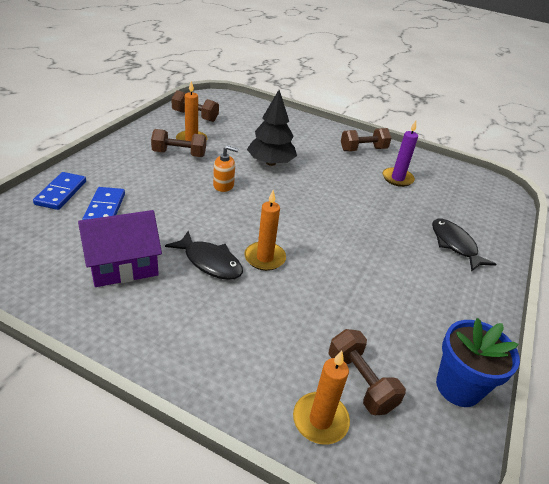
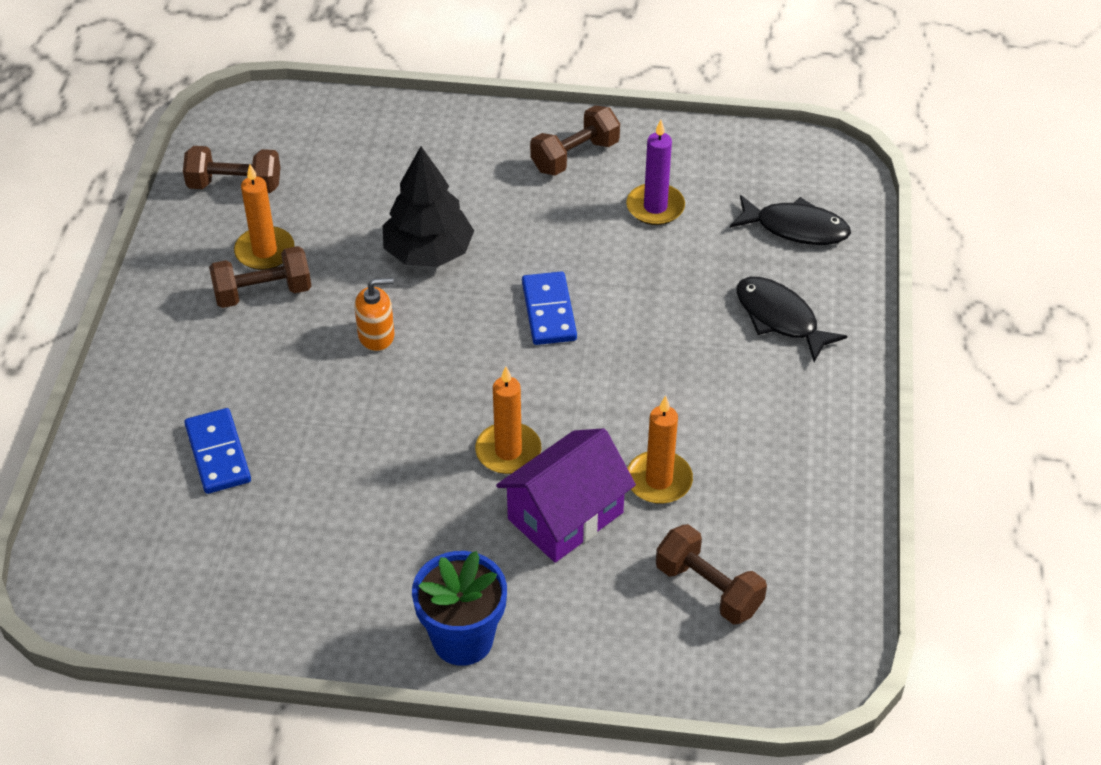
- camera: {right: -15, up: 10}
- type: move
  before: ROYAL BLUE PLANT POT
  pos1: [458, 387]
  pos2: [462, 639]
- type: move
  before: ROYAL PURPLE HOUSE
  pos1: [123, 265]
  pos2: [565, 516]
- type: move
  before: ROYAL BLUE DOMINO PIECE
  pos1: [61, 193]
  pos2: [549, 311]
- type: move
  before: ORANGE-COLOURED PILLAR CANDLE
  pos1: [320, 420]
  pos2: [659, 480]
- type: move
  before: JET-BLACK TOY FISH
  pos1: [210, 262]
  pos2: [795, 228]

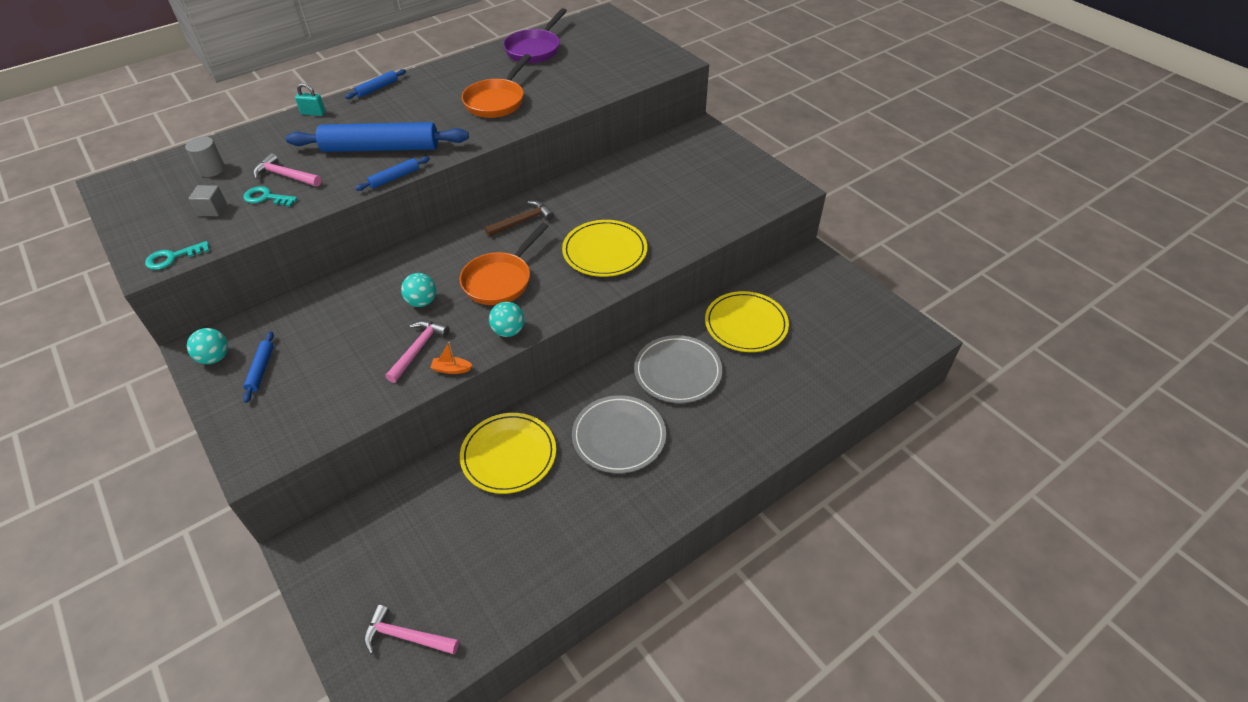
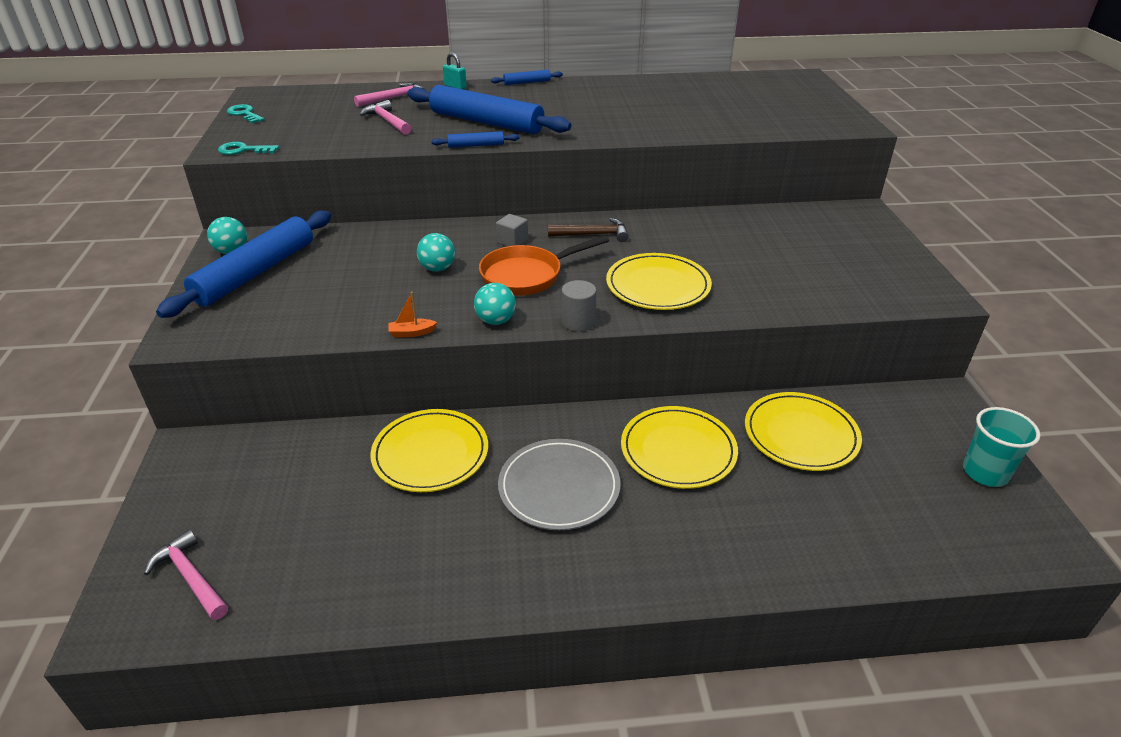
- camera: {right: 30, up: -10}
- type: resize
  before: ROYAL BLUE PASTRY ROLLER
  pos1: [261, 369]
  pos2: [256, 273]
  scale: 2.31
- type: move
  before: TEAL KEY
  pos1: [266, 197]
  pos2: [244, 114]
- type: move
  before: ROSY HAMMER
  pos1: [418, 349]
  pos2: [393, 98]
- type: rotate
  before: ORANGE-COLOURED TOY BOAT
  pos1: [451, 369]
  pos2: [411, 333]
  turn: -45
- type: move
  before: GREY CUBE
  pos1: [212, 209]
  pos2: [512, 241]
- type: move
  before: GREY CYLINDER
  pos1: [211, 169]
  pos2: [578, 322]
- type: recolor
  before: GREY PLATE
  after: BRIGHT YELLOW PLATE
  pos1: [677, 371]
  pos2: [678, 450]
- type: insert
  after: TEAL BEAKER
  pos2: [985, 472]
- type: delete
  before: ORANGE-COLOURED SKILLET
  pos1: [497, 101]
- type: delete
  before: ROYAL PURPLE SKILLET
  pos1: [535, 49]

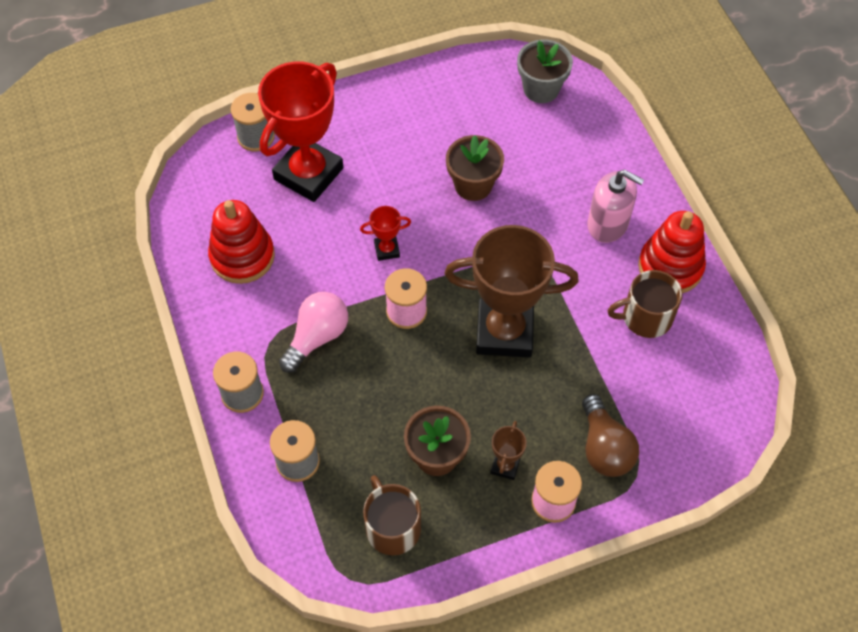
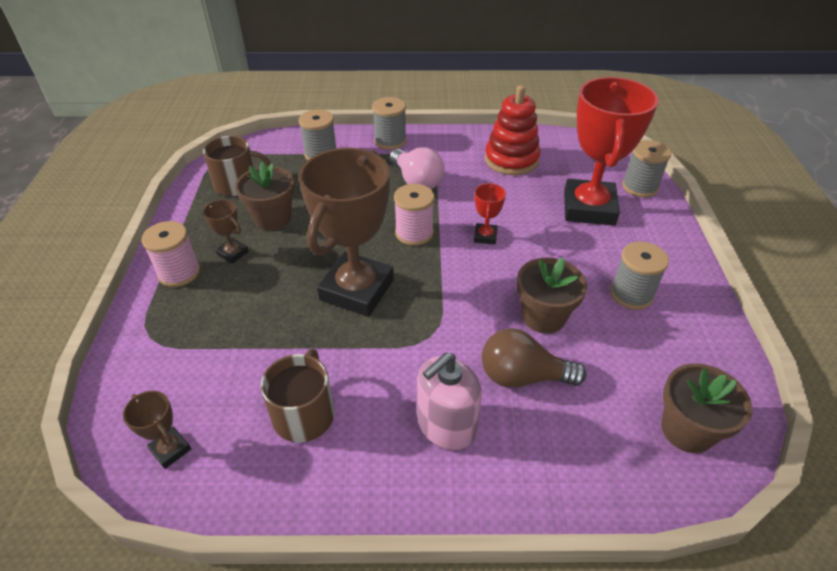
- camera: {right: 110, up: -15}
- type: insert
  after: DARK BROWN AWARD CUP
  pos2: [170, 449]
- type: move
  before: DARK BROWN BULB
  pos1: [604, 447]
  pos2: [522, 376]
- type: rotate
  before: SCARLET AWARD CUP
  pos1: [308, 174]
  pos2: [589, 208]
  turn: 45
- type: insert
  after: GREY REEL OF THREAD
  pos2: [631, 294]
- type: recolor
  before: GREY PLANT POT
  after: DARK BROWN PLANT POT
  pos1: [541, 89]
  pos2: [687, 430]
- type: delete
  before: SCARLET STACKING RINGS
  pos1: [670, 267]

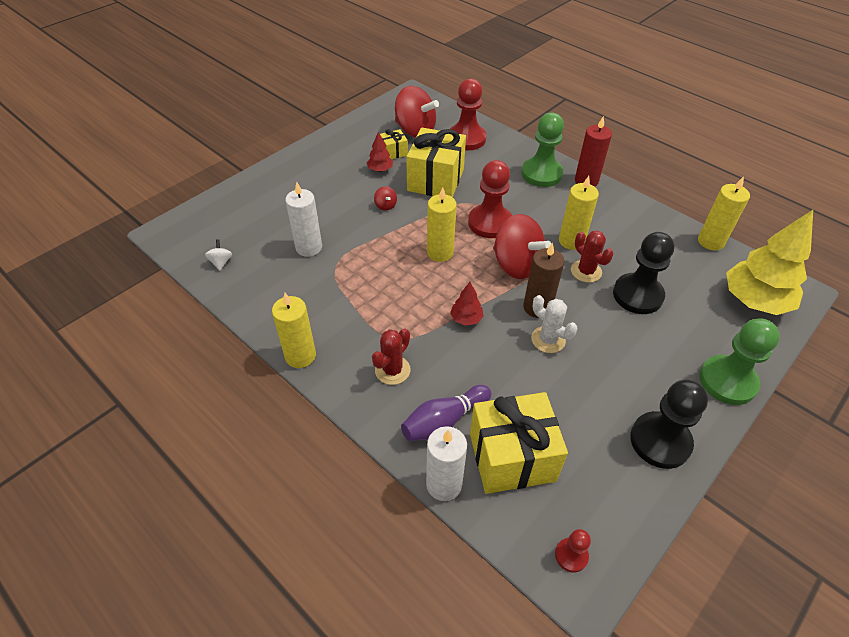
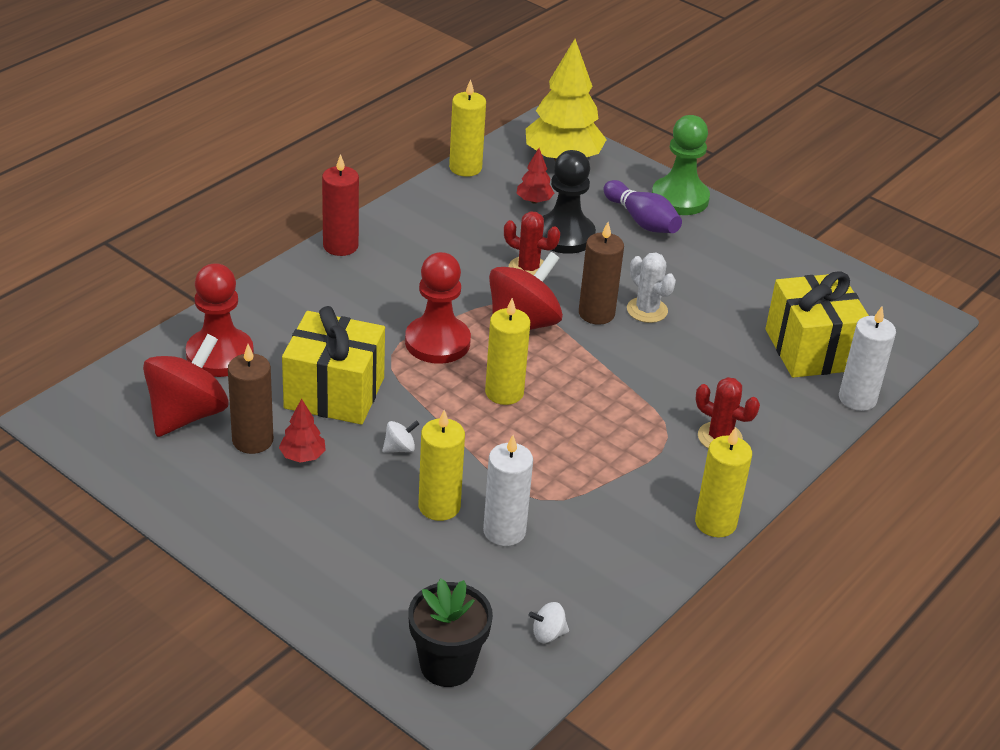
- camera: {right: -95, up: -10}
- type: replace
  before: BRIGHT YELLOW PRESENT
  after: DARK BROWN PILLAR CANDLE
  pos1: [394, 152]
  pos2: [252, 440]
- type: recolor
  before: SCARLET WHIRLIGIG
  after: PURE WHITE WHIRLIGIG
  pos1: [385, 206]
  pos2: [400, 448]
- type: insert
  after: JET-BLACK PLANT POT
  pos2: [447, 665]
- type: move
  before: BRIGHT YELLOW PILLAR CANDLE
  pos1: [571, 241]
  pos2: [439, 506]
- type: rotate
  before: SCARLET PRICKLY PLANT
  pos1: [586, 271]
  pos2: [528, 269]
  turn: 60
- type: move
  before: SCARLET FIR TREE
  pos1: [466, 319]
  pos2: [534, 201]
- type: move
  before: ROYAL PURPLE BOWLING PIN
  pos1: [444, 421]
  pos2: [641, 220]
- type: rotate
  before: PURE WHITE PRICKLY PLANT
  pos1: [548, 340]
  pos2: [647, 310]
  turn: -75
- type: delete
  before: LEAF-GREEN PAWN
  pos1: [541, 174]
- type: delete
  before: SCARLET PAWN
  pos1: [571, 555]
- type: delete
  before: JET-BLACK PAWN
  pos1: [660, 441]

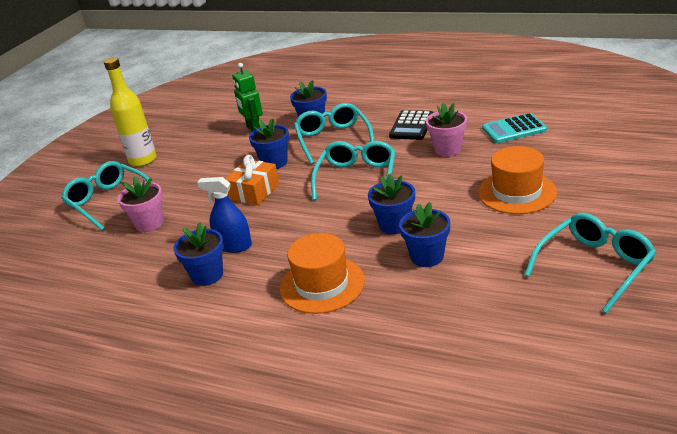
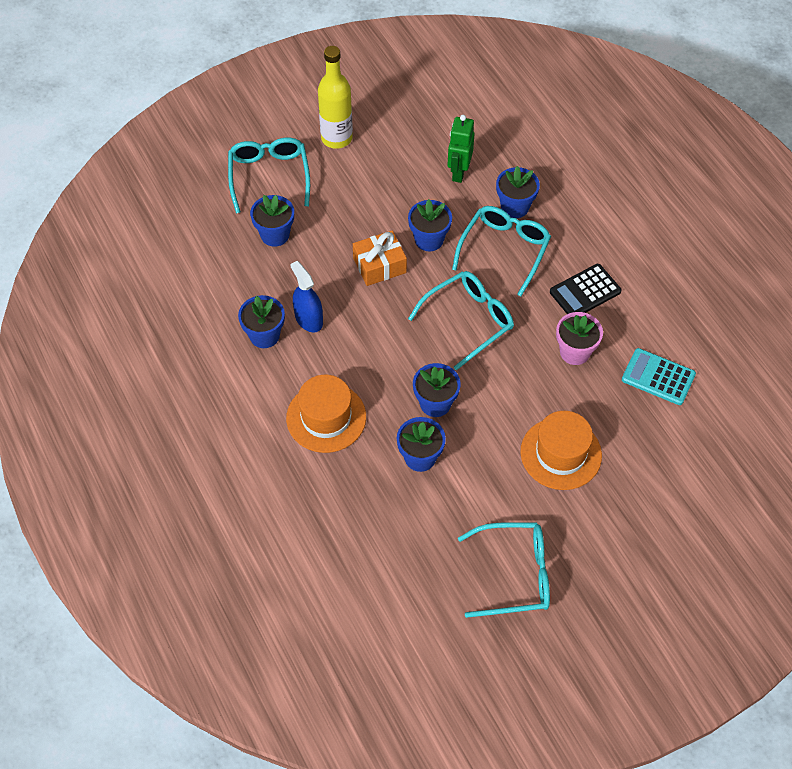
- camera: {right: 35, up: 25}
- type: recolor
  before: ROSY PLANT POT
  after: ROYAL BLUE PLANT POT
  pos1: [149, 223]
  pos2: [275, 235]

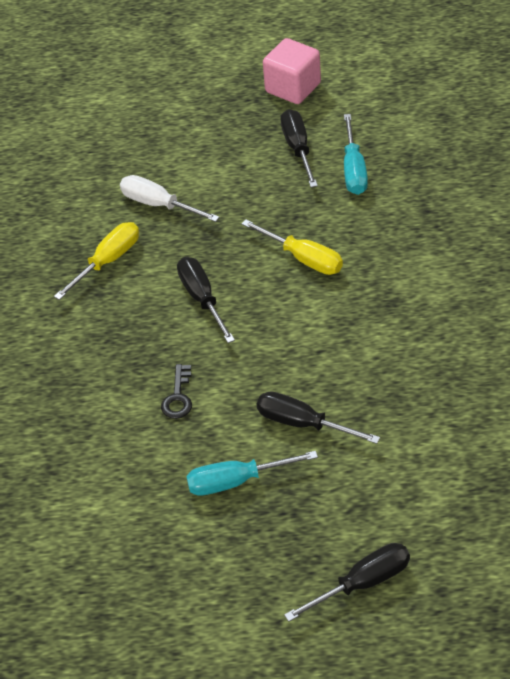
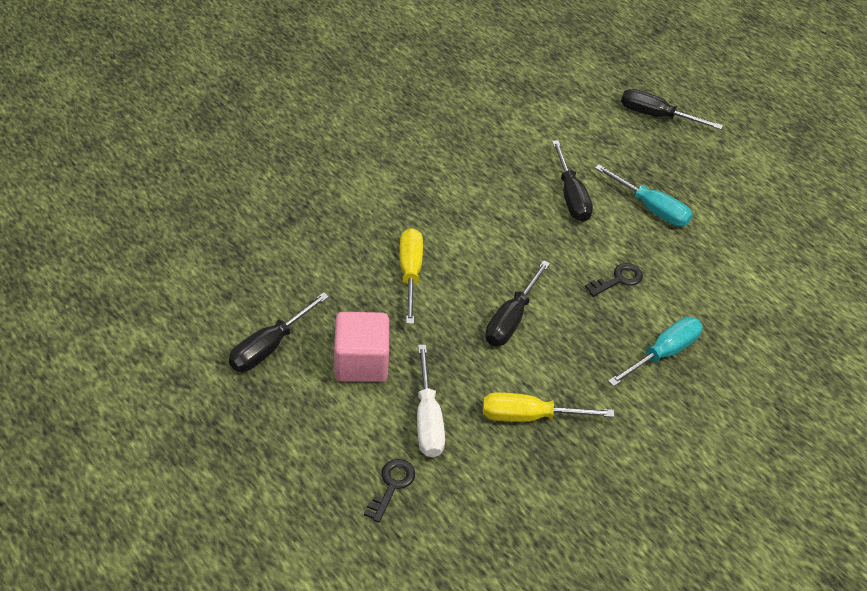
- camera: {right: -135, up: 0}
- type: move
  before: ROSY CUBE
  pos1: [293, 88]
  pos2: [361, 363]
- type: insert
  after: JET-BLACK KEY
  pos2: [391, 486]
- type: move
  before: TEAL FLAT SCREWDRIVER
  pos1: [354, 170]
  pos2: [663, 353]

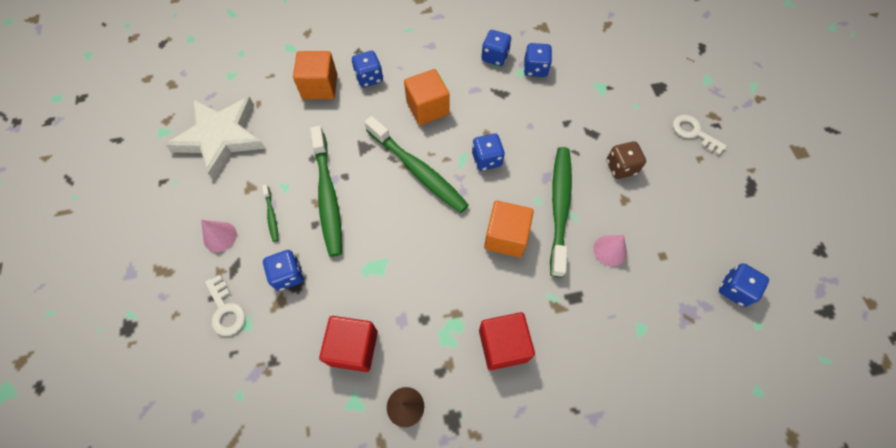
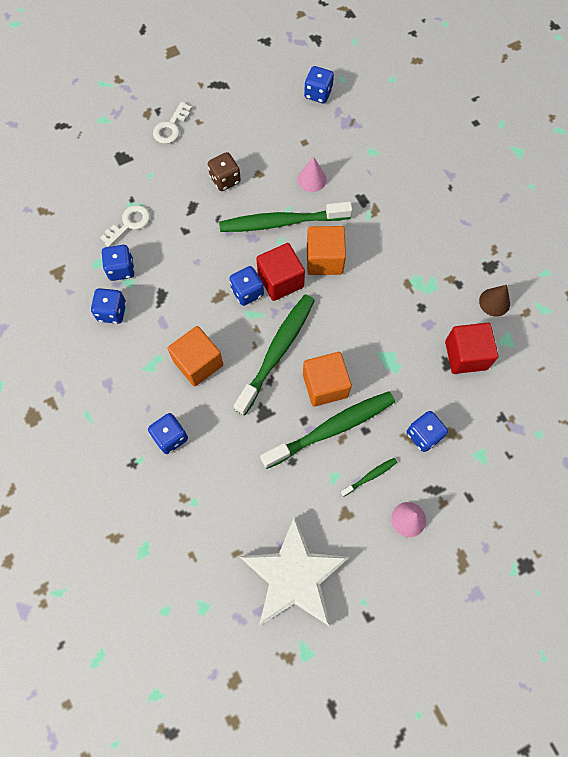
- camera: {right: -105, up: 5}
- type: move
  before: PURE WHITE KEY
  pos1: [226, 310]
  pos2: [129, 224]
- type: move
  before: SCARLET CUBE
  pos1: [503, 345]
  pos2: [280, 280]
- type: move
  before: ORANGE-COLOURED CUBE
  pos1: [320, 86]
  pos2: [325, 385]

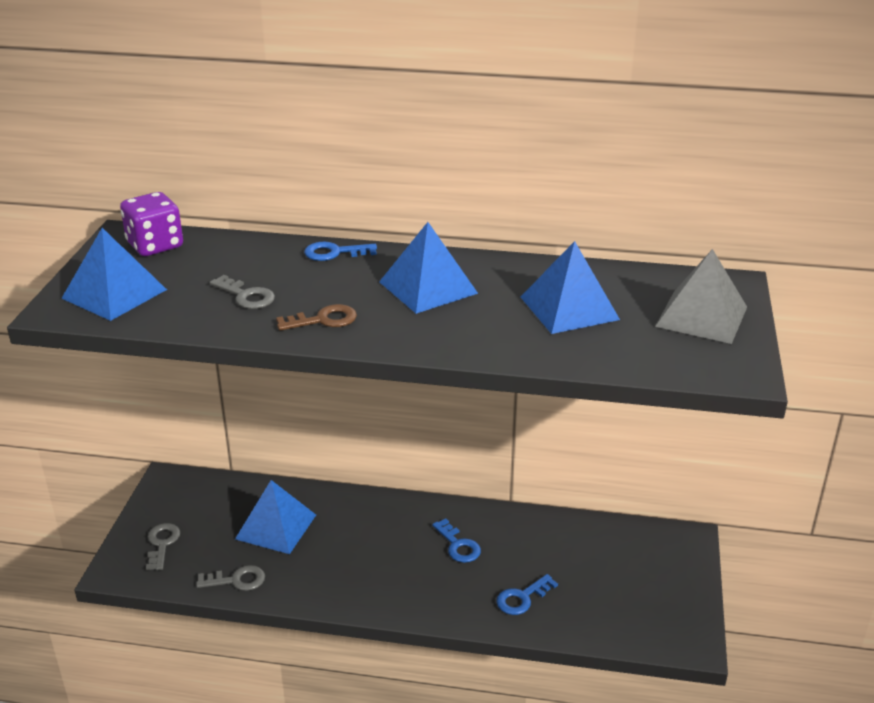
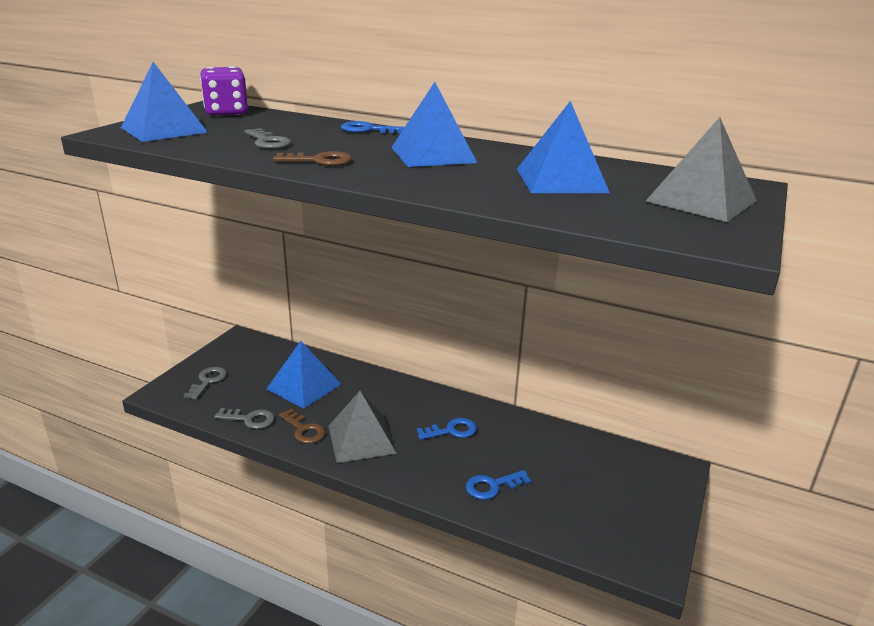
- camera: {right: 15, up: -5}
- type: insert
  after: DARK BROWN KEY
  pos2: [304, 430]
- type: insert
  after: GREY SOLID PYRAMID
  pos2: [361, 439]
- type: rotate
  before: ROYAL BLUE KEY
  pos1: [458, 545]
  pos2: [452, 431]
  turn: -90

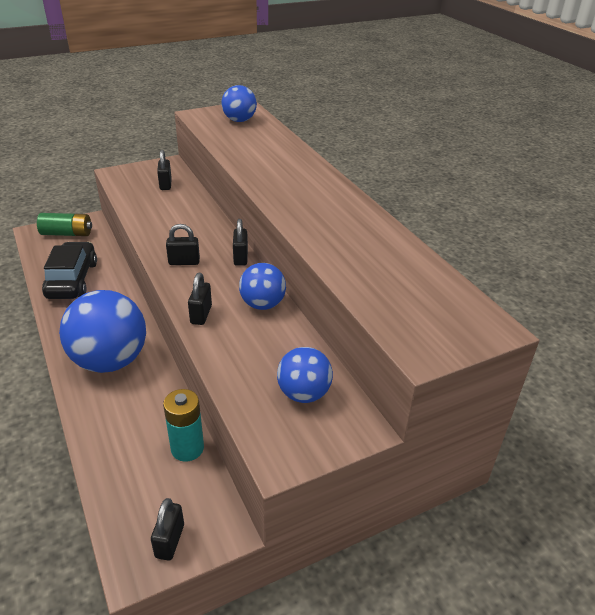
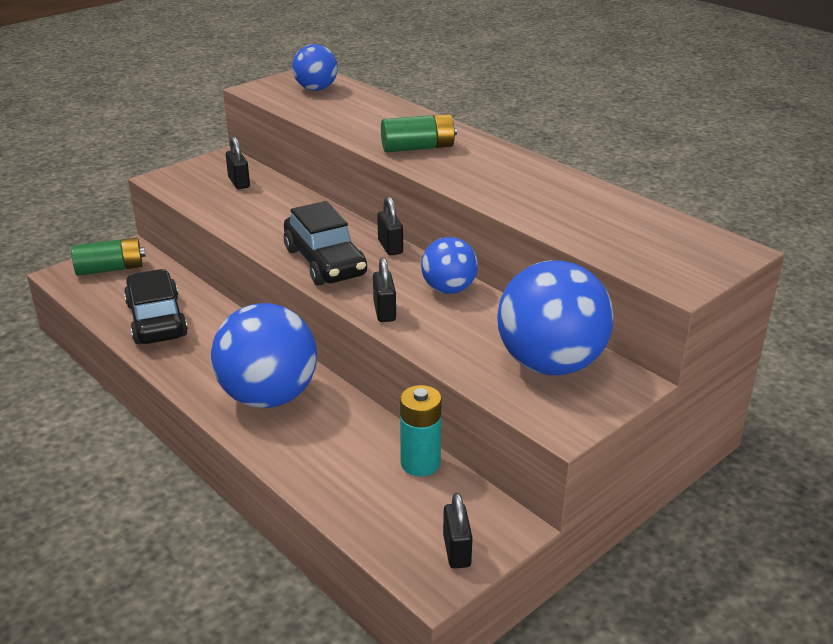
- camera: {right: -15, up: -5}
- type: replace
  before: JET-BLACK SMALL LOCK
  after: JET-BLACK CAR
  pos1: [184, 262]
  pos2: [325, 262]
- type: insert
  after: LEAF-GREEN POWER CELL
  pos2: [418, 148]
- type: resize
  before: ROYAL BLUE SPHERE
  pos1: [303, 394]
  pos2: [550, 364]
  scale: 1.78

